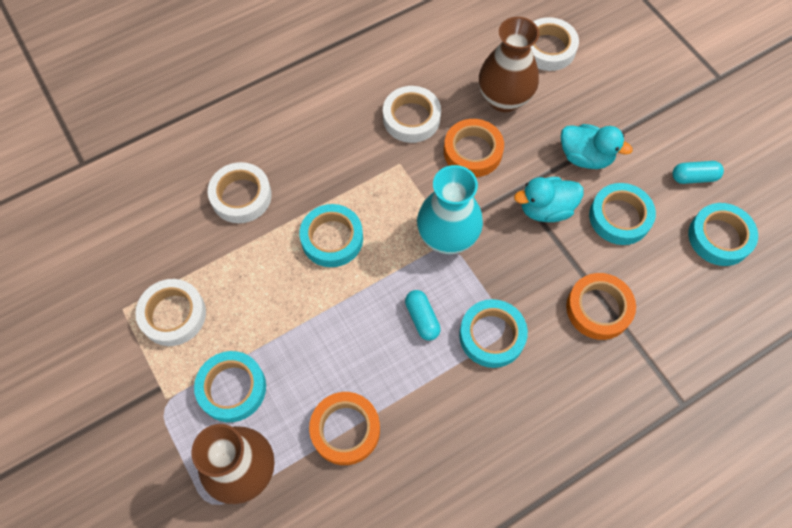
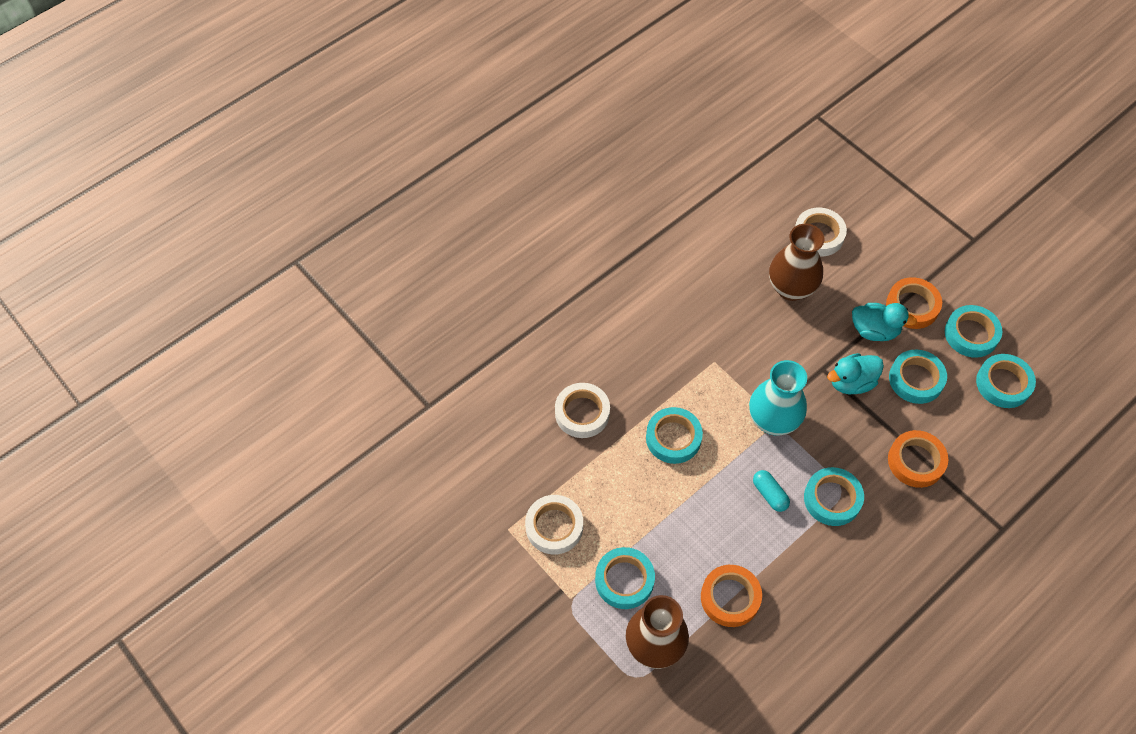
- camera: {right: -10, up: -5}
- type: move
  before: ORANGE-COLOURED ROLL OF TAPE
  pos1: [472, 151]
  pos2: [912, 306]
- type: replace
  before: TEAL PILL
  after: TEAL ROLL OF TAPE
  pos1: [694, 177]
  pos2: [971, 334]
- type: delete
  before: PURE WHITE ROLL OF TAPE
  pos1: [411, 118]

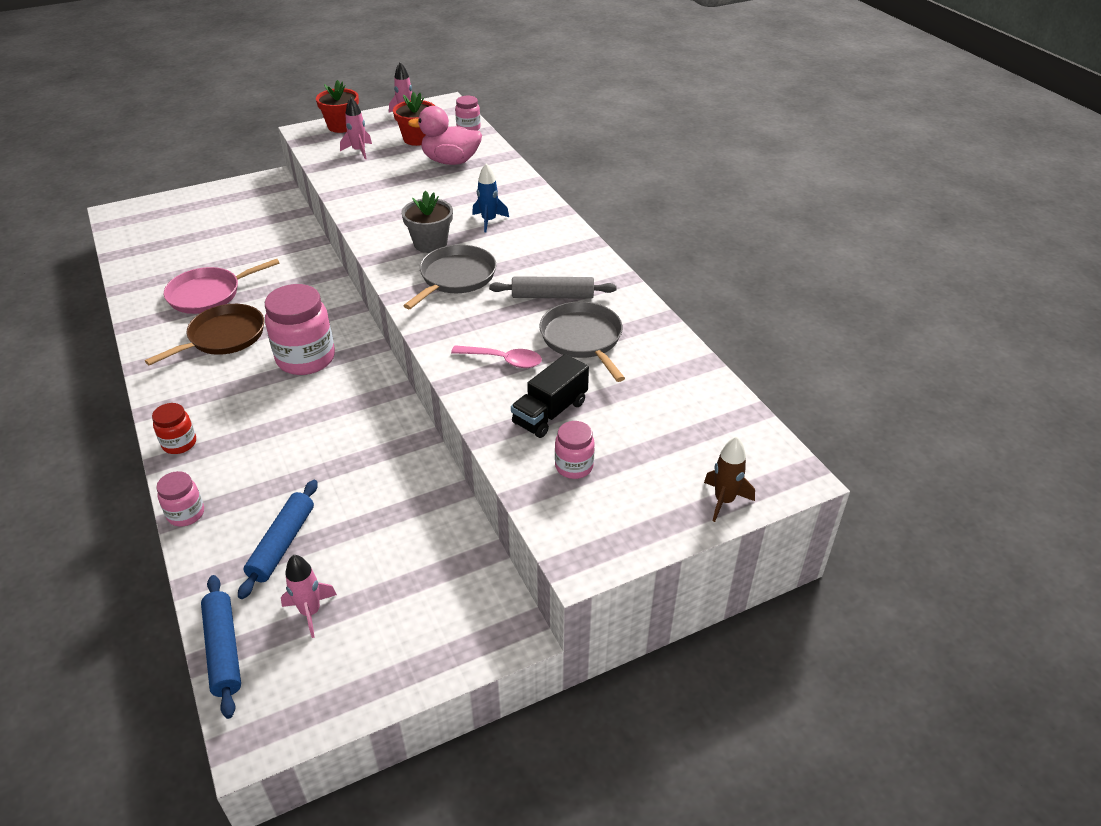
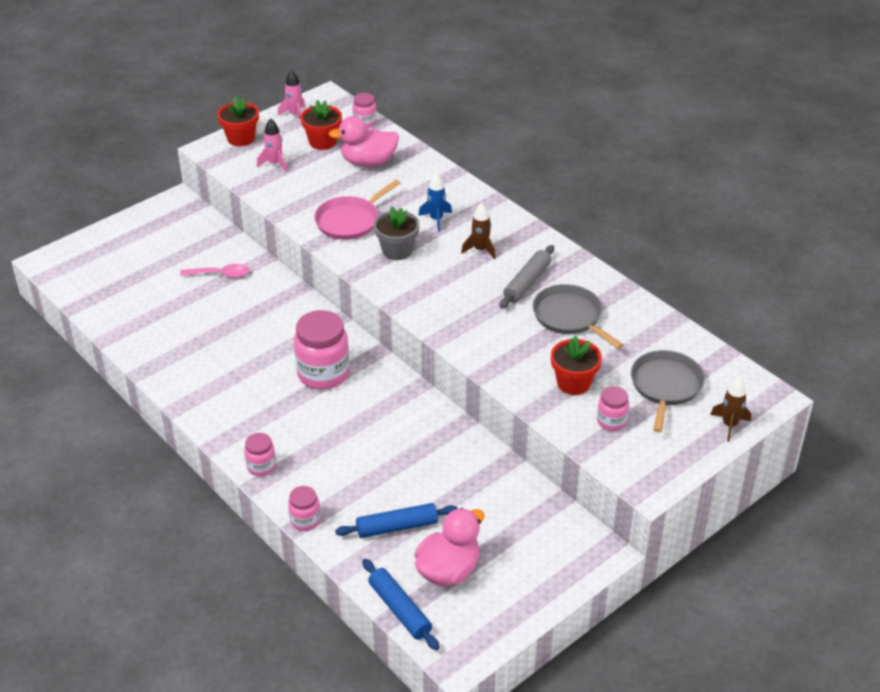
- camera: {right: -15, up: 0}
- type: move
  before: ROSY TEASPOON
  pos1: [503, 360]
  pos2: [220, 274]
- type: recolor
  before: SCARLET JAR
  after: ROSY JAR
  pos1: [179, 443]
  pos2: [261, 467]
- type: move
  before: ROSY SKILLET
  pos1: [208, 294]
  pos2: [350, 221]
- type: rotate
  before: ROYAL BLUE PASTRY ROLLER
  pos1: [282, 544]
  pos2: [397, 527]
  turn: 75
- type: replace
  before: ROSY ROCKET
  after: ROSY RUBBER DUCK
  pos1: [310, 612]
  pos2: [448, 570]
- type: insert
  after: DARK BROWN ROCKET
  pos2: [480, 250]
- type: rotate
  before: GREY PASTRY ROLLER
  pos1: [552, 296]
  pos2: [527, 282]
  turn: -45
- type: replace
  before: JET-BLACK LORRY
  after: SCARLET PLANT POT
  pos1: [550, 412]
  pos2: [573, 383]
- type: move
  before: GREY SKILLET
  pos1: [455, 278]
  pos2: [665, 386]
- type: delete
  before: DARK BROWN SKILLET
  pos1: [223, 337]

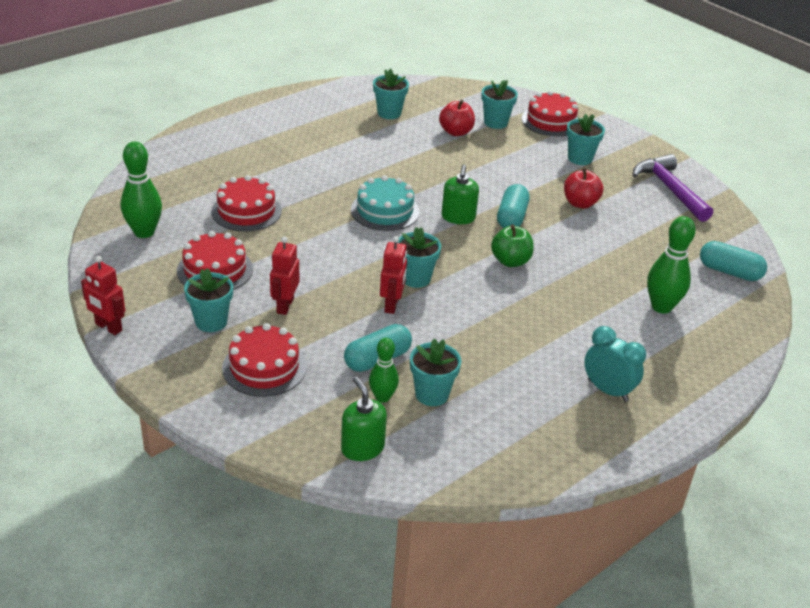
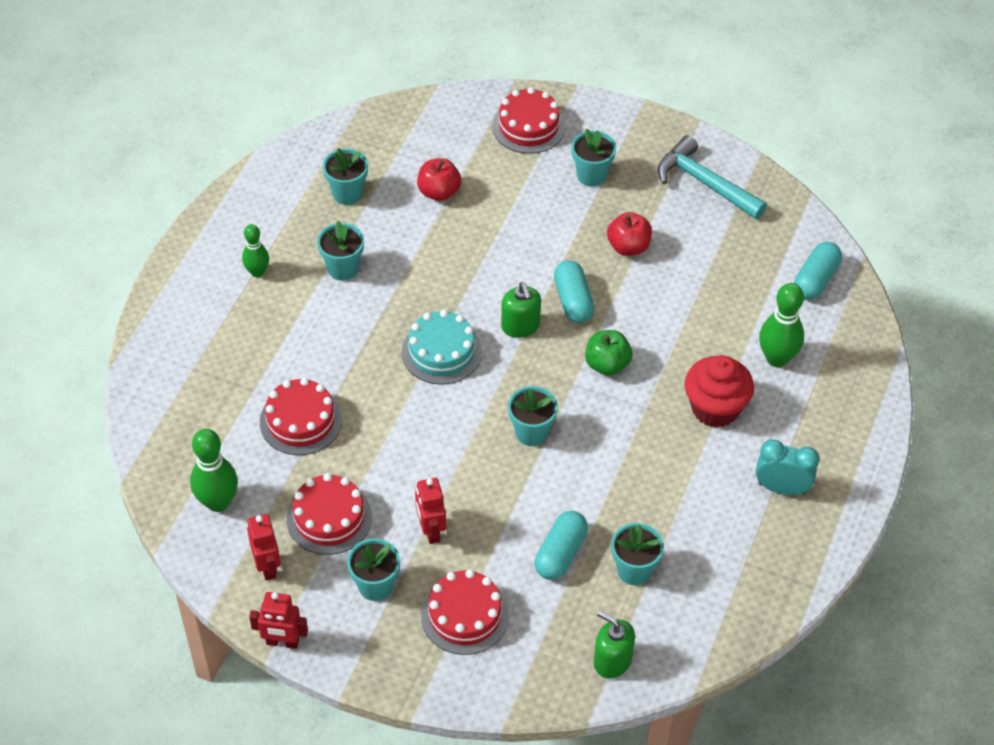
- camera: {right: -25, up: 15}
- type: move
  before: LEAF-GREEN BOWLING PIN
  pos1: [382, 397]
  pos2: [257, 272]
- type: move
  before: SCARLET ROBOT FIGURE
  pos1: [392, 305]
  pos2: [267, 566]
- type: move
  before: TEAL PLANT POT
  pos1: [495, 122]
  pos2: [343, 268]
- type: recolor
  before: ROYAL PURPLE HAMMER
  after: TEAL HAMMER
  pos1: [670, 189]
  pos2: [705, 183]
- type: insert
  after: SCARLET MUFFIN
  pos2: [715, 408]
- type: rotate
  before: TEAL PILL
  pos1: [729, 272]
  pos2: [815, 280]
  turn: -60

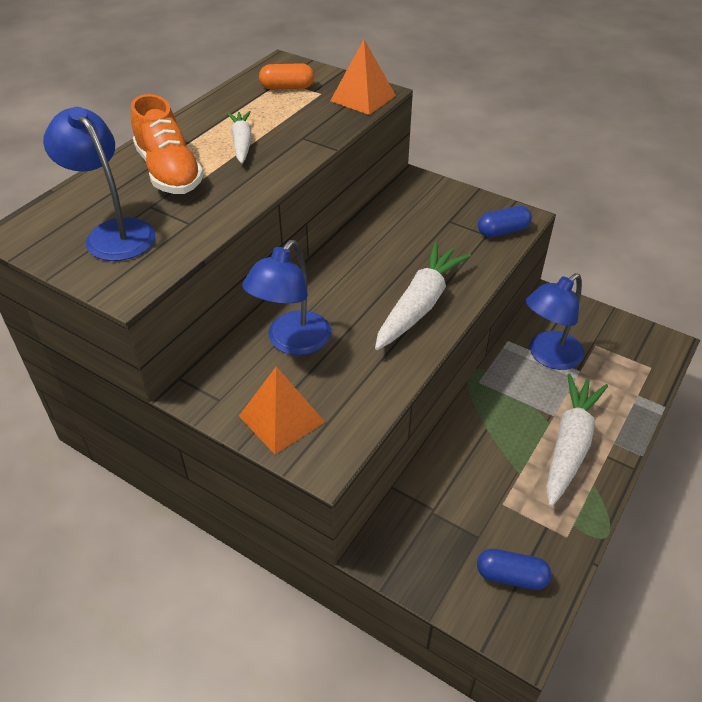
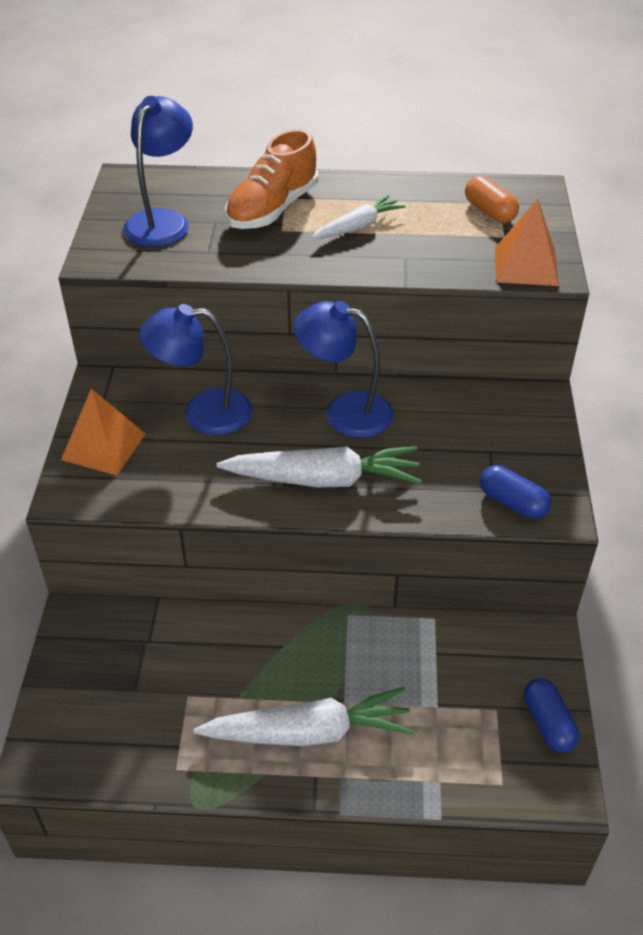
- camera: {right: 60, up: 0}
- type: move
  before: ROYAL BLUE LAMP
  pos1: [548, 356]
  pos2: [344, 411]
- type: move
  before: ROYAL BLUE PILL
  pos1: [511, 576]
  pos2: [548, 723]

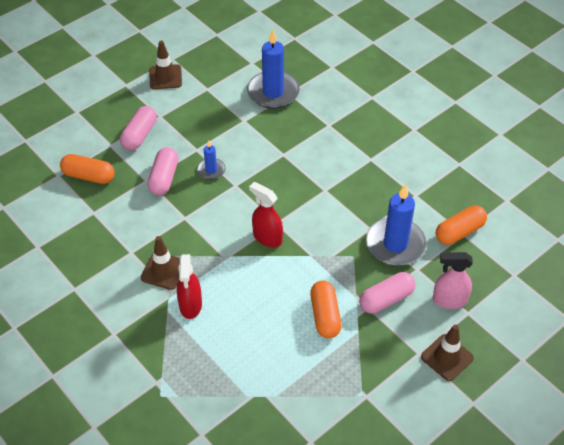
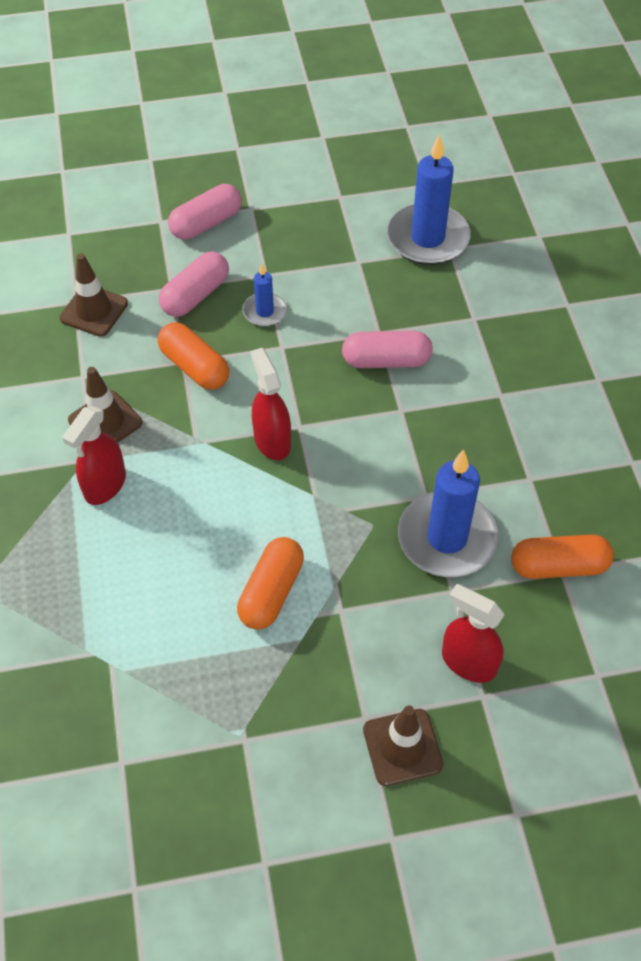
- camera: {right: 30, up: 5}
- type: move
  before: DARK BROWN ROAD CONE
  pos1: [165, 77]
  pos2: [94, 311]
- type: move
  before: ORANGE-COLOURED PILL
  pos1: [89, 176]
  pos2: [194, 367]
- type: move
  before: ROSY PILL
  pos1: [386, 299]
  pos2: [386, 360]
- type: recolor
  before: ROSY SPRAY BOTTLE
  after: SCARLET SPRAY BOTTLE
  pos1: [449, 300]
  pos2: [468, 662]

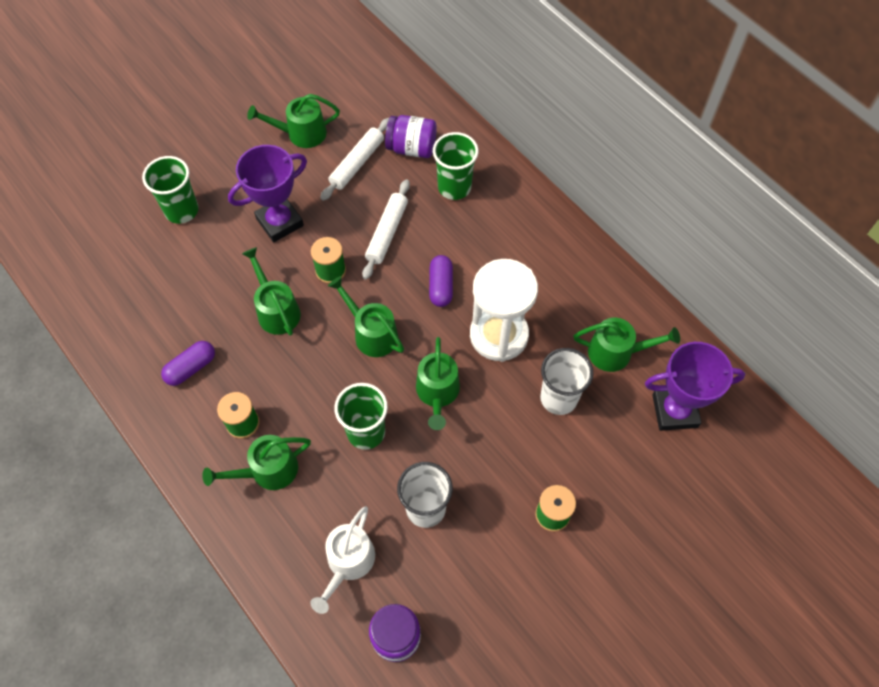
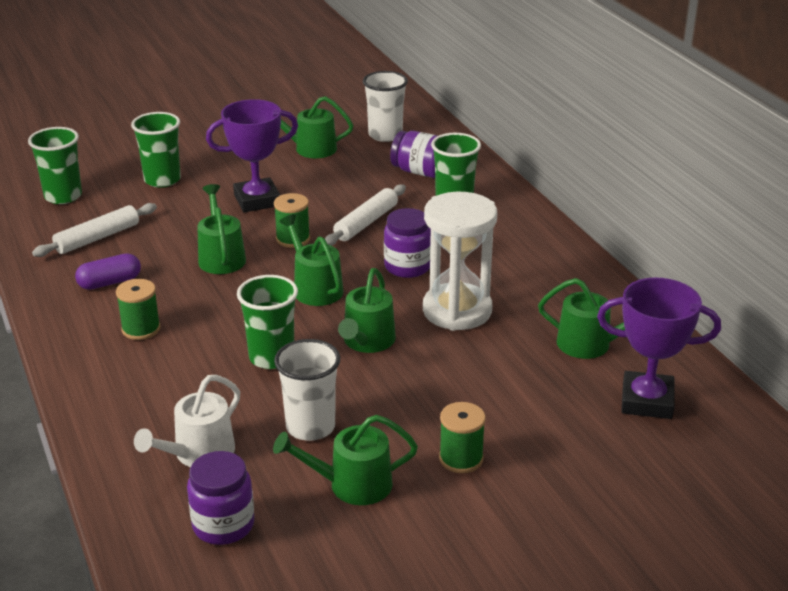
- camera: {right: 15, up: -30}
- type: insert
  after: LEAF-GREEN BEAKER
  pos2: [63, 196]
- type: move
  before: PURE WHITE PASTRY ROLLER
  pos1: [357, 163]
  pos2: [97, 238]
- type: move
  before: LEAF-GREEN WATERING POT
  pos1: [268, 470]
  pos2: [352, 485]
- type: move
  before: PURE WHITE BEAKER
  pos1: [558, 398]
  pos2: [385, 135]
- type: replace
  before: ROYAL PURPLE PILL
  after: ROYAL PURPLE JAR
  pos1: [441, 286]
  pos2: [407, 267]

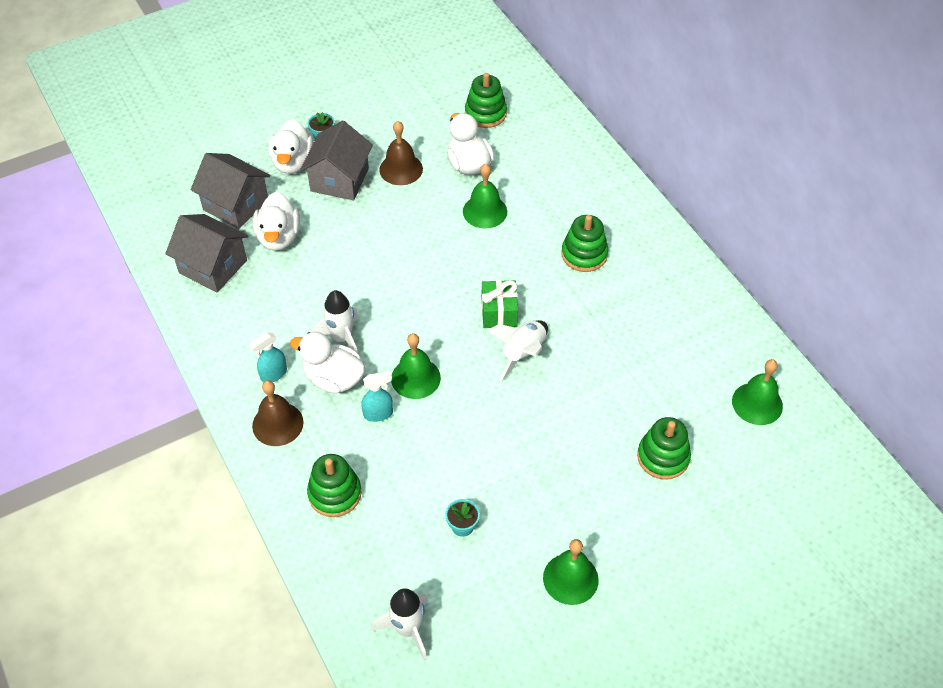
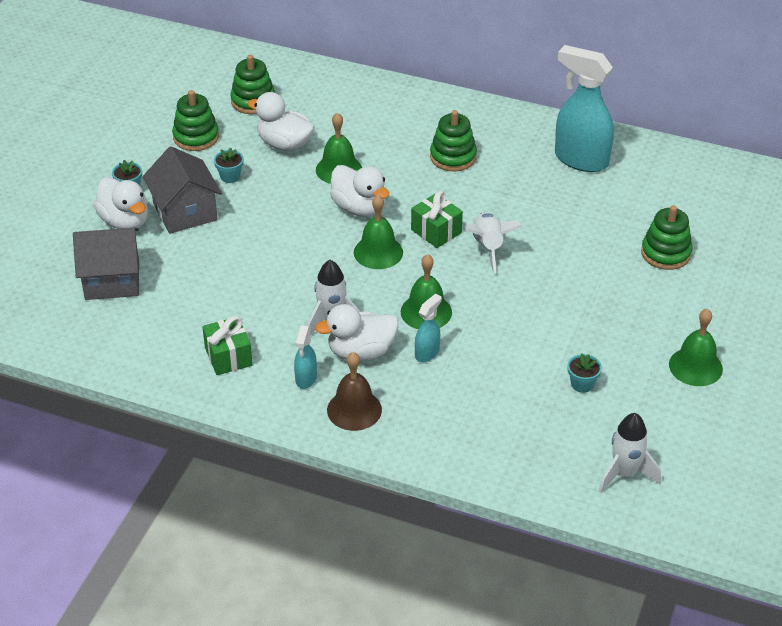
- camera: {right: -40, up: -10}
- type: move
  before: LEAF-GREEN STACKING RINGS
  pos1: [335, 493]
  pos2: [196, 137]
- type: insert
  after: LEAF-GREEN PRESENT
  pos2: [228, 356]
- type: replace
  before: DARK BROWN BELL
  after: TEAL PLANT POT
  pos1: [401, 169]
  pos2: [230, 176]
- type: move
  before: PURE WHITE RUBBER DUCK
  pos1: [278, 237]
  pos2: [359, 208]
- type: move
  before: LEAF-GREEN BELL
  pos1: [757, 403]
  pos2: [378, 252]
- type: insert
  after: TEAL SPRAY BOTTLE
  pos2: [580, 159]
- type: delete
  before: GREY HOUSE
  pos1: [213, 266]

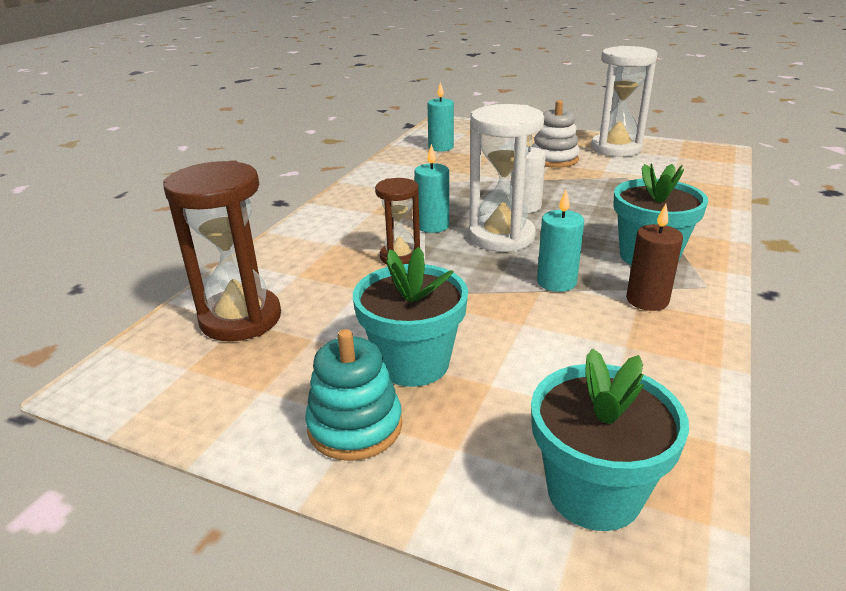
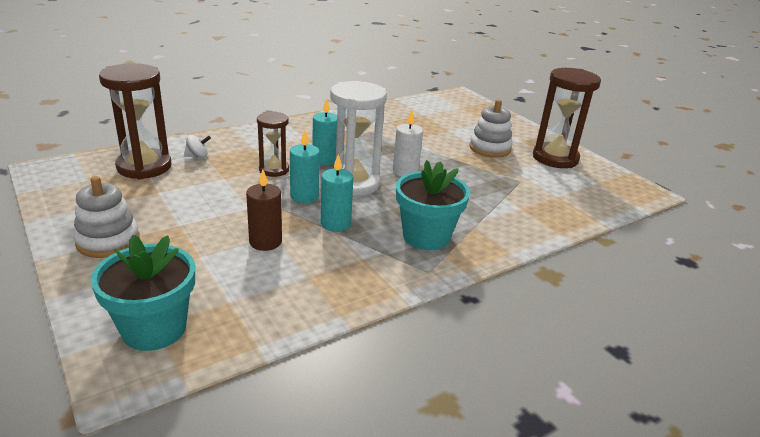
- camera: {right: 30, up: 0}
- type: recolor
  before: TEAL STACKING RINGS
  after: PURE WHITE STACKING RINGS
  pos1: [355, 426]
  pos2: [108, 241]
- type: insert
  after: PURE WHITE WHIRLIGIG
  pos2: [197, 156]
- type: move
  before: DARK BROWN PILLAR CANDLE
  pos1: [647, 300]
  pos2: [265, 242]
- type: move
  before: TEAL PILLAR CANDLE
  pos1: [441, 147]
  pos2: [304, 196]
- type: recolor
  before: PURE WHITE SAND TIMER
  after: DARK BROWN SAND TIMER
  pos1: [616, 149]
  pos2: [555, 158]
- type: delete
  before: TEAL PLANT POT
  pos1: [413, 363]

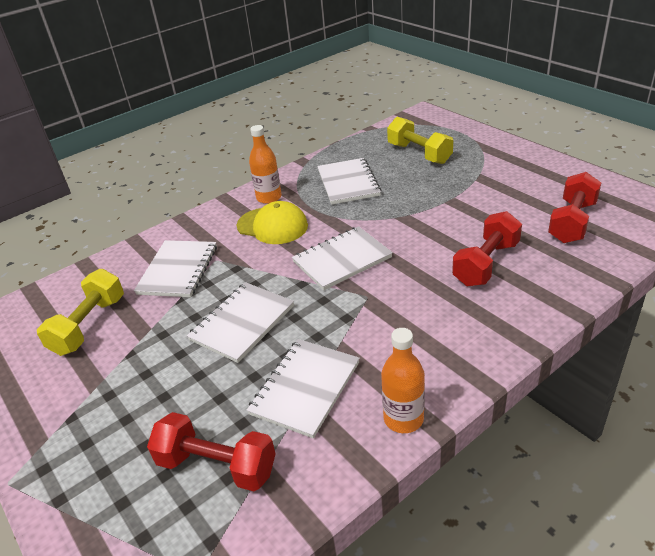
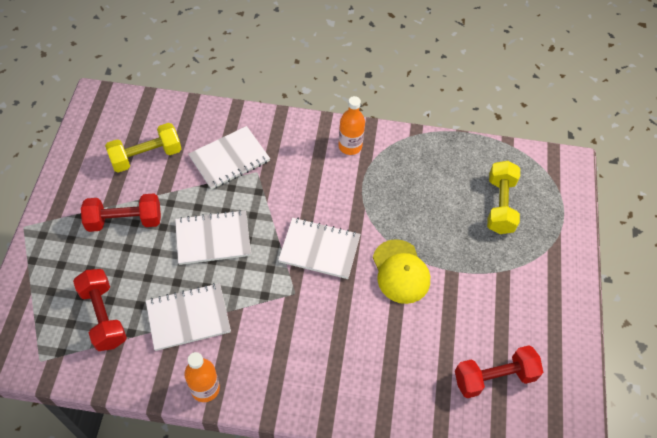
- camera: {right: 40, up: 20}
- type: move
  before: SCARLET FREE WEIGHT
  pos1: [486, 264]
  pos2: [124, 220]
- type: move
  before: BRIGHT YELLOW PEAKED CAP
  pos1: [272, 226]
  pos2: [400, 271]
- type: delete
  before: PURE WHITE NOTEPAD
  pos1: [348, 183]

